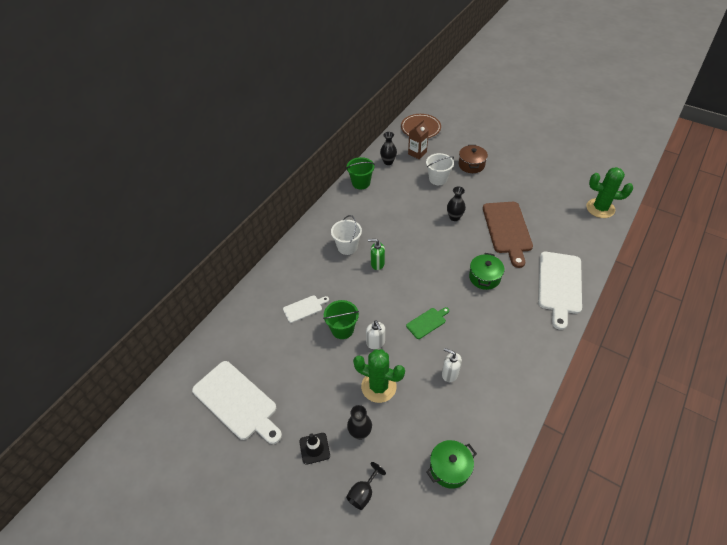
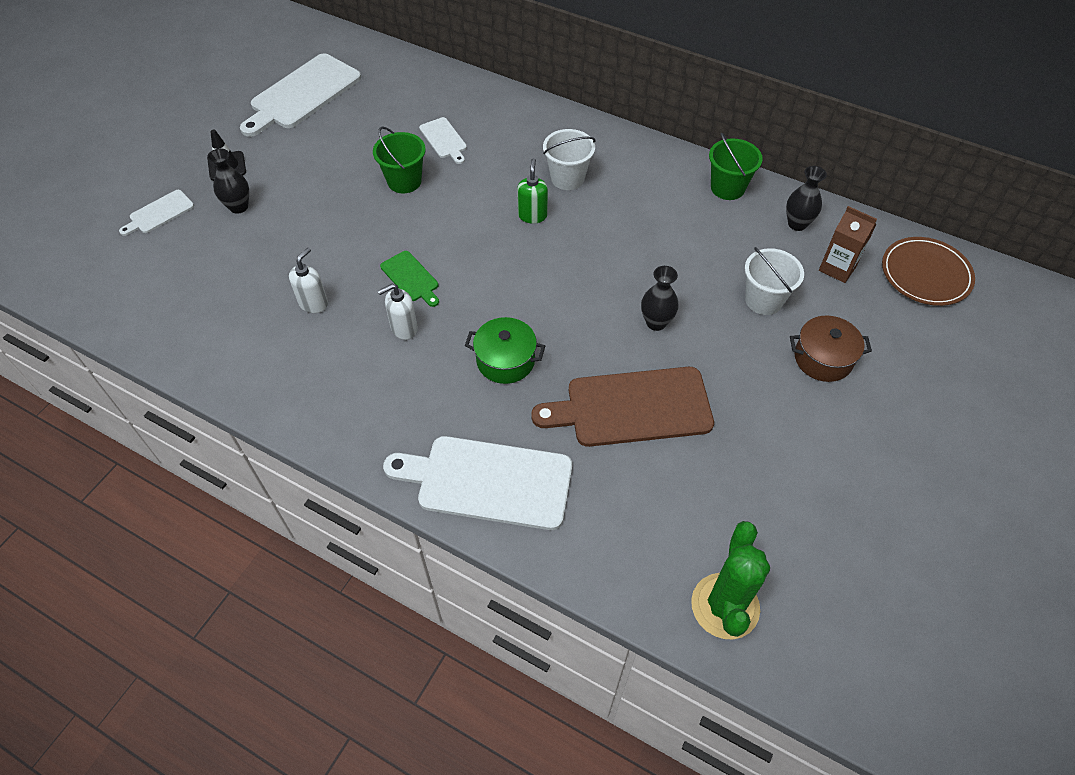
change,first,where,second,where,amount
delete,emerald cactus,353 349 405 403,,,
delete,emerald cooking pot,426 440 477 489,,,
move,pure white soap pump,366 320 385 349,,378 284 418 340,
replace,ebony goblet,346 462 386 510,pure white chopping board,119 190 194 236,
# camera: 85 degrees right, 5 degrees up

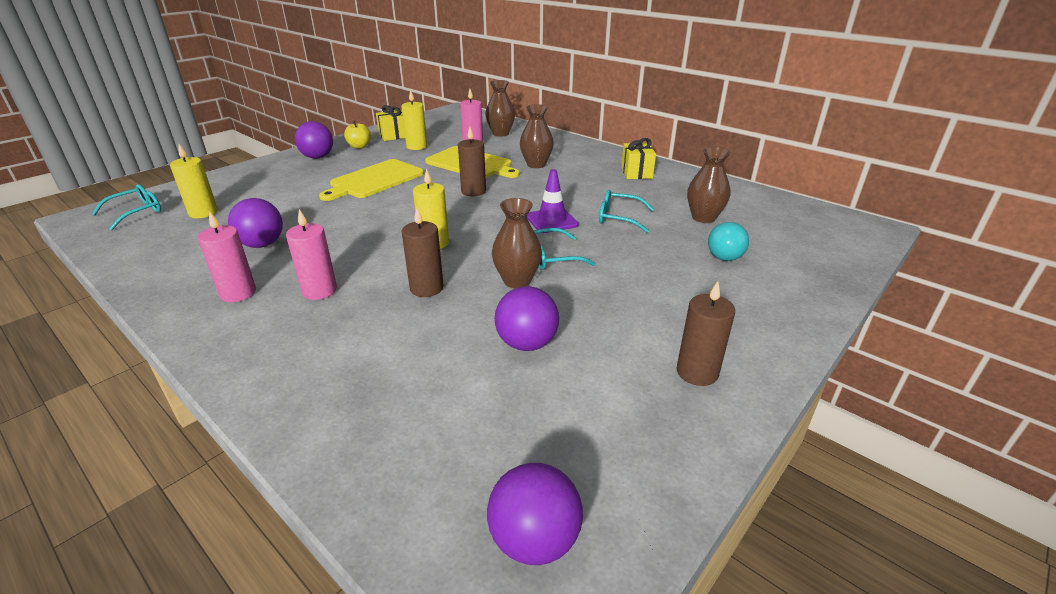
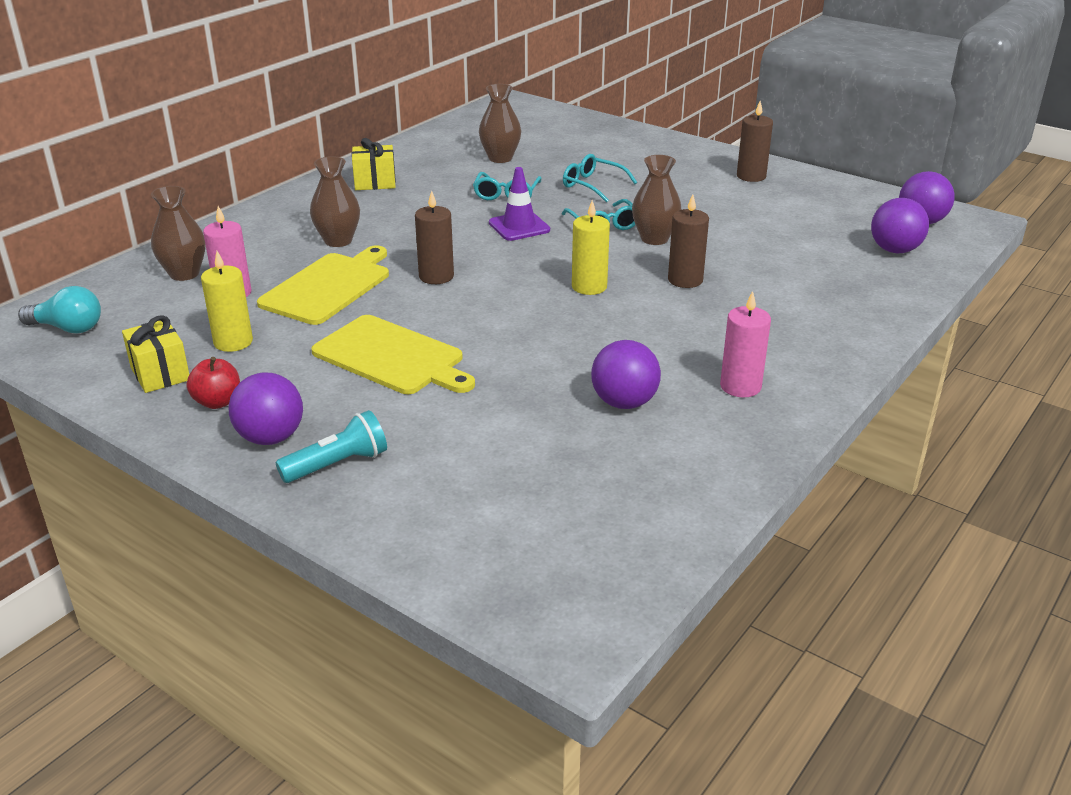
change,first,where,second,where,amount
delete,bright yellow candle,170 144 218 218,,,
delete,rose-pink candle,286 209 337 300,,,
insert,,,teal pocket torch,276 410 387 483,
move,teal glasses,92 184 161 230,,563 154 637 203,
move,royal purple sphere,495 286 559 351,,871 198 929 253,
move,teal bulb,708 222 749 261,,18 286 101 333,
recolor,bright yellow toy apple,344 121 371 149,red toy apple,187 357 240 409,
# camera: 95 degrees left, 0 degrees up

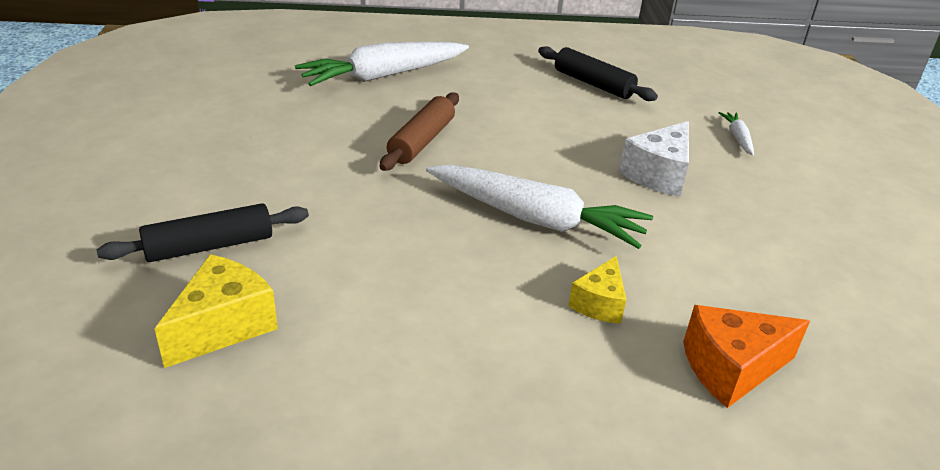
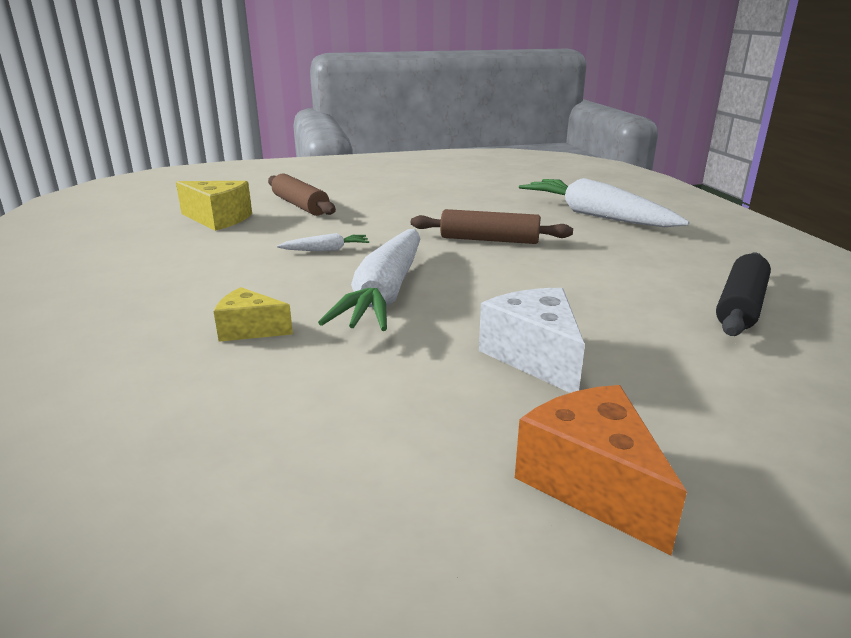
change,first,where,second,where,amount
move,bright orange cheese,683 305 810 408,,515 385 687 556,
move,pure white root vegetable,719 112 754 156,,277 233 369 251,
recolor,ebony pastry roller,97 203 309 262,brown pastry roller,268 174 336 216,
rotate,pure white cheese,619 121 689 196,,479 288 585 393,45 degrees clockwise
# camera: 80 degrees right, 10 degrees down

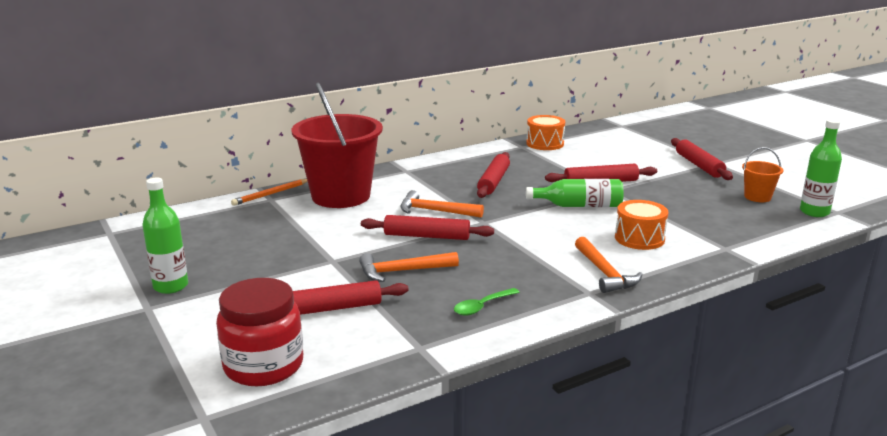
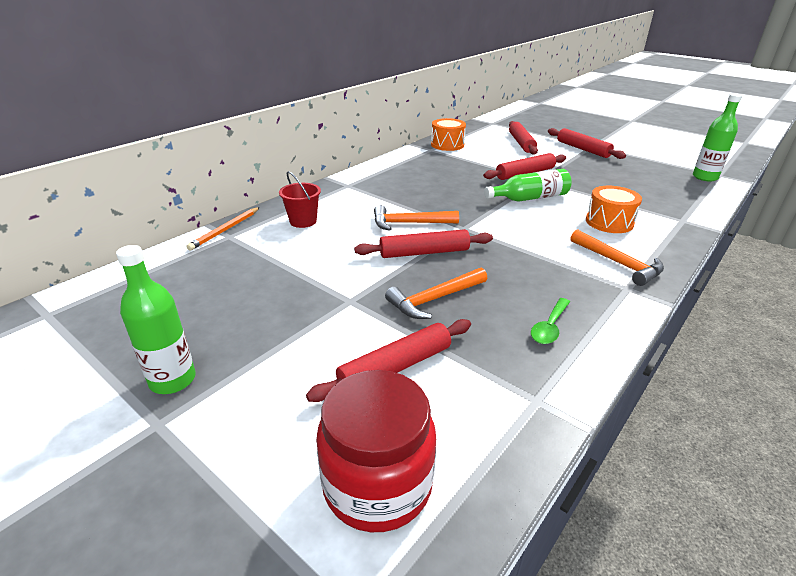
change,first,where,second,where,amount
delete,bright orange sand bucket,742 147 783 202,,,
move,red pastry roller,477 152 510 198,,509 121 538 155,
resize,red sand bucket,292 83 383 208,,279 171 321 228,x0.44
# camera: 20 degrees left, 10 degrees up

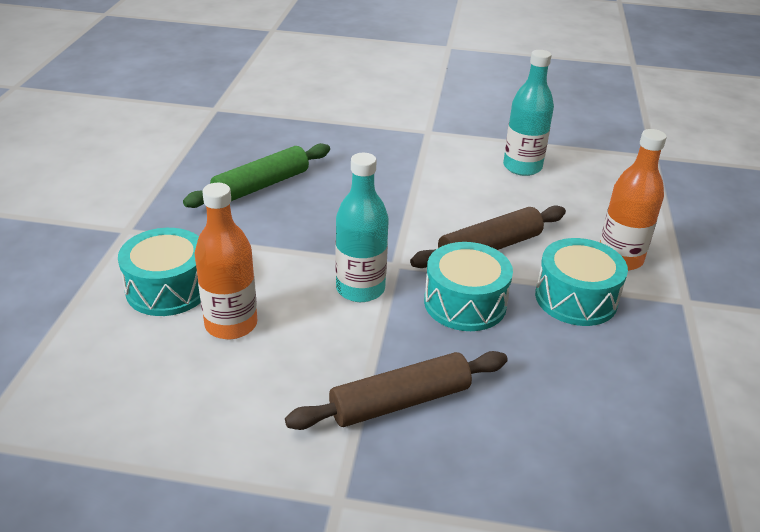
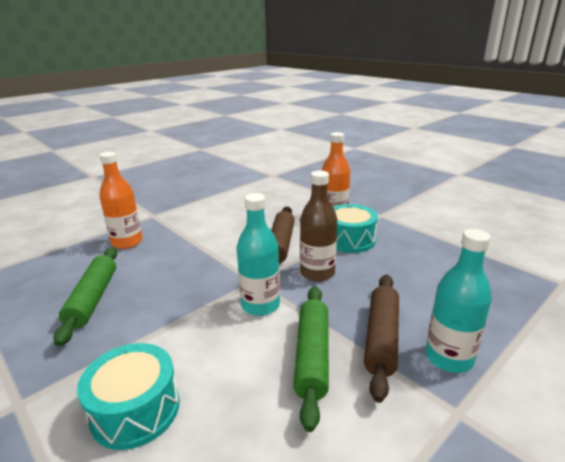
change,first,where,second,where,amount
insert,,,emerald pastry roller,293 286 329 432,
move,bright orange flask,195 183 257 339,,99 152 142 249,
move,teal flask,503 50 554 176,,426 229 492 373,
replace,teal snare drum,424 242 513 331,brown flask,300 170 337 282,
# camera: 50 degrees left, 10 degrees down

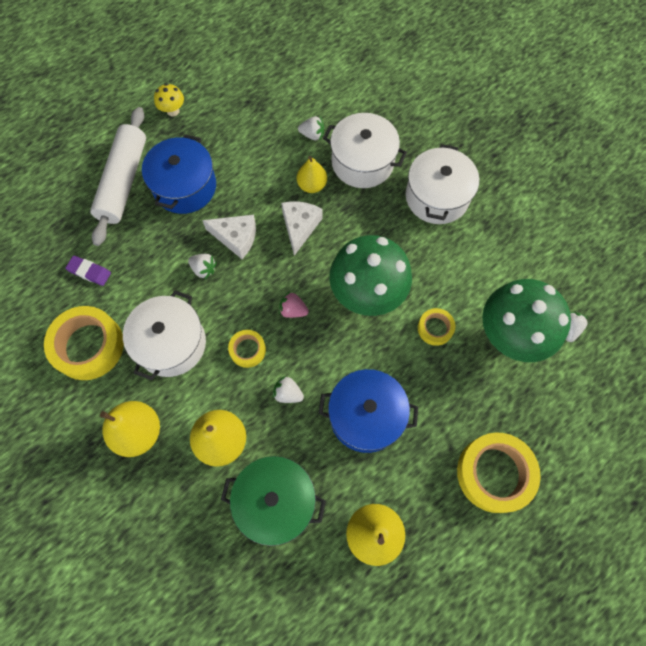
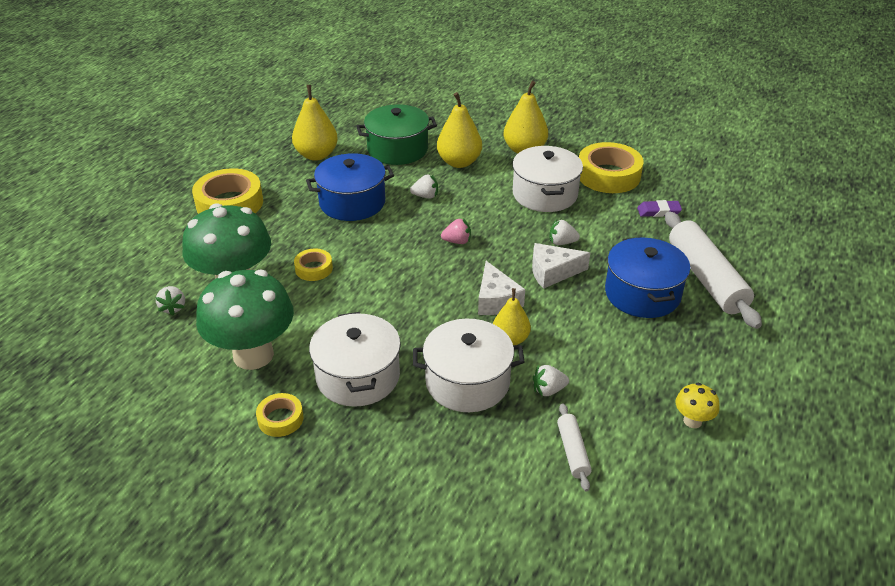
change,first,where,second,where,amount
insert,,,pure white pastry roller,557 403 592 491,
move,bright yellow toadstool,154 83 184 117,,675 383 720 428,
move,bright yellow tape,228 330 266 368,,256 393 303 437,
move,emerald toadstool,329 235 412 316,,196 270 294 370,
# camera: 155 degrees right, 30 degrees down

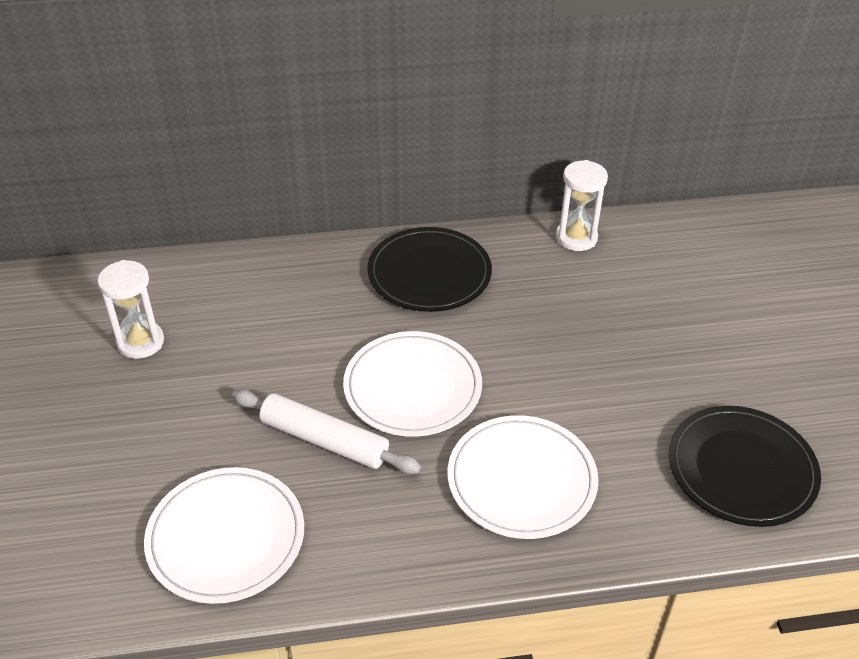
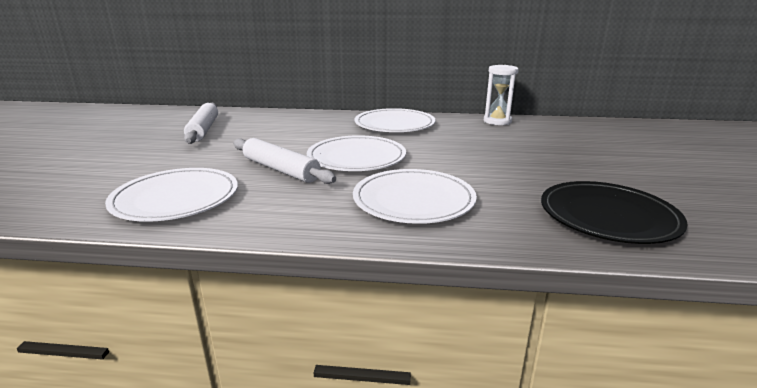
change,first,where,second,where,amount
replace,pure white sandglass,97 260 164 359,pure white pastry roller,184 103 218 144,
recolor,ebony flat dish,367 227 492 312,pure white flat dish,354 108 436 132,
# camera: 15 degrees right, 20 degrees down

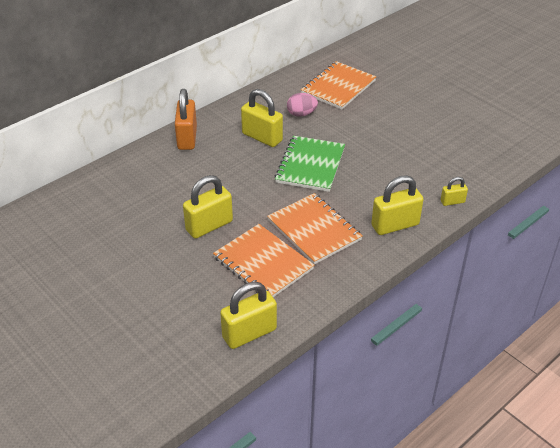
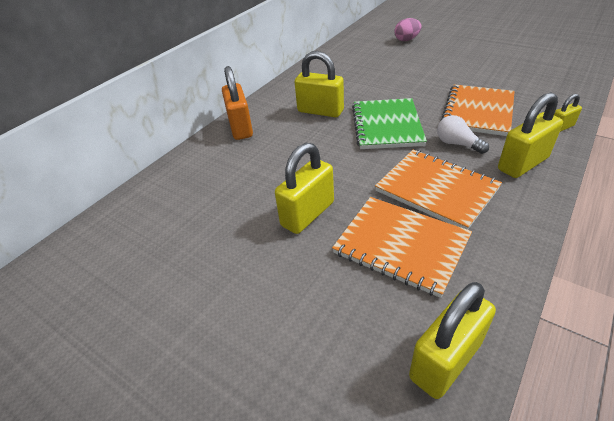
change,first,where,second,where,amount
insert,,,pure white bulb,437 115 489 154,
move,rose-pink toy egg,287 93 318 117,,395 18 421 41,
move,bright orange notebook,301 61 376 110,,440 84 515 136,
# camera: 10 degrees left, 0 degrees up

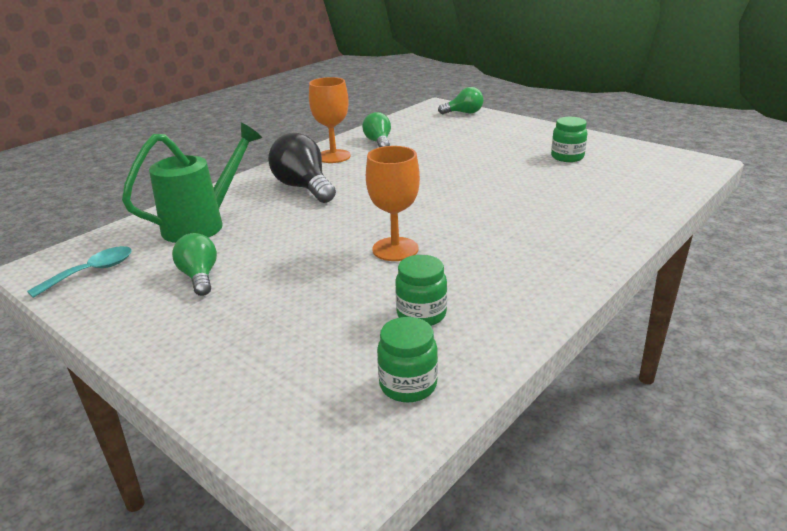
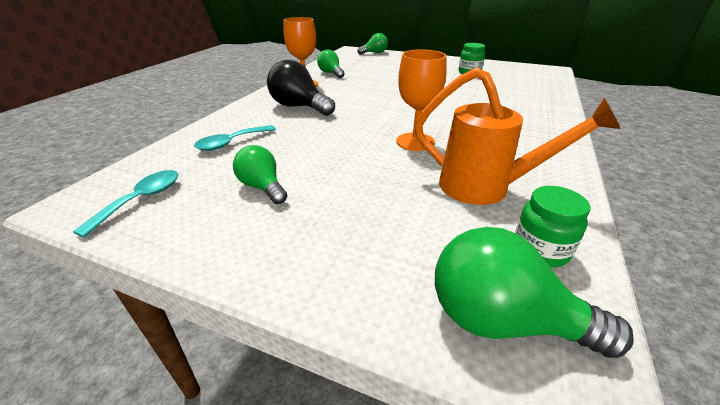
change,first,where,second,where,amount
insert,,,emerald bulb,435 227 634 358,
replace,emerald watering pot,122 123 262 243,teal tablespoon,194 125 276 151,
replace,emerald jam jar,395 255 447 326,bright orange watering pot,415 68 620 205,
# camera: 20 degrees left, 5 degrees up

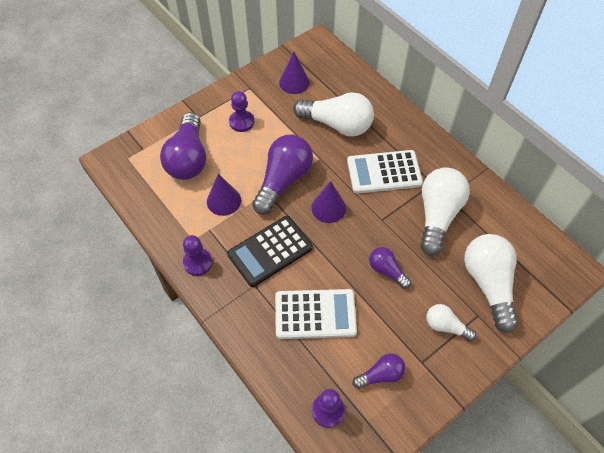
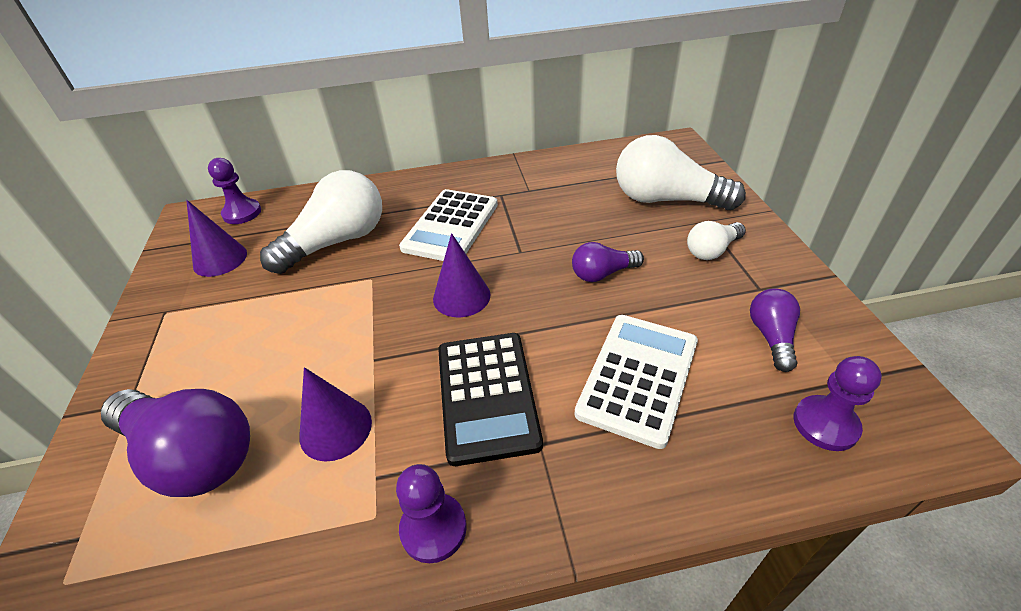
change,first,where,second,where,amount
delete,royal purple bulb,252 134 313 215,,,
delete,pure white bulb,420 167 470 255,,,
move,royal purple pawn,229 91 254 132,,208 158 261 224,
# camera: 60 degrees left, 15 degrees down

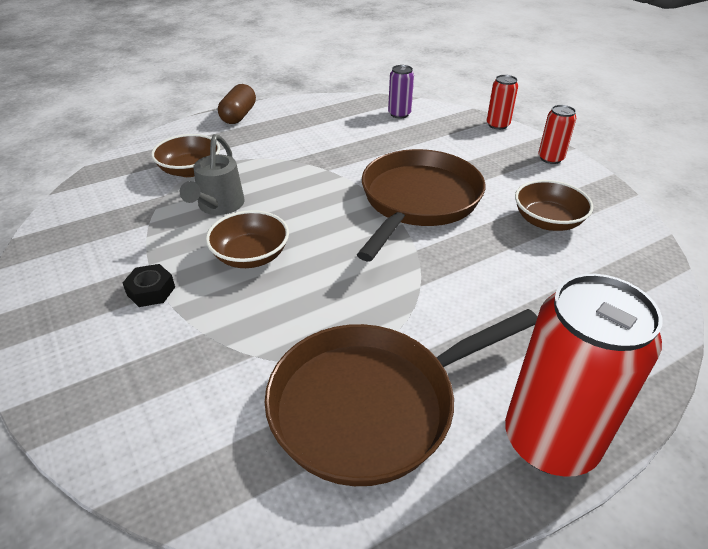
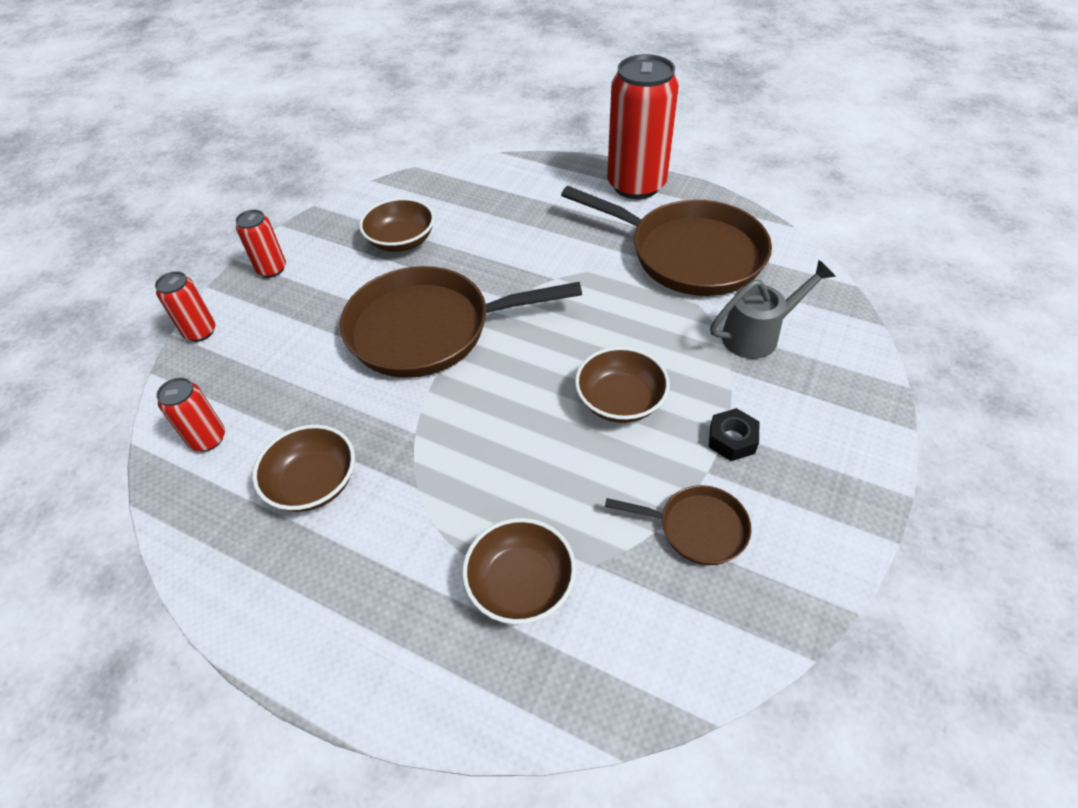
change,first,where,second,where,amount
delete,brown capsule,218 84 256 124,,,
insert,,,brown serving bowl,252 425 355 512,
insert,,,brown pan,605 485 751 565,
move,grey watering pot,180 134 245 215,,710 260 836 359,
recolor,royal purple tin,388 65 414 118,red tin,156 377 225 451,
# camera: 120 degrees left, 10 degrees up

